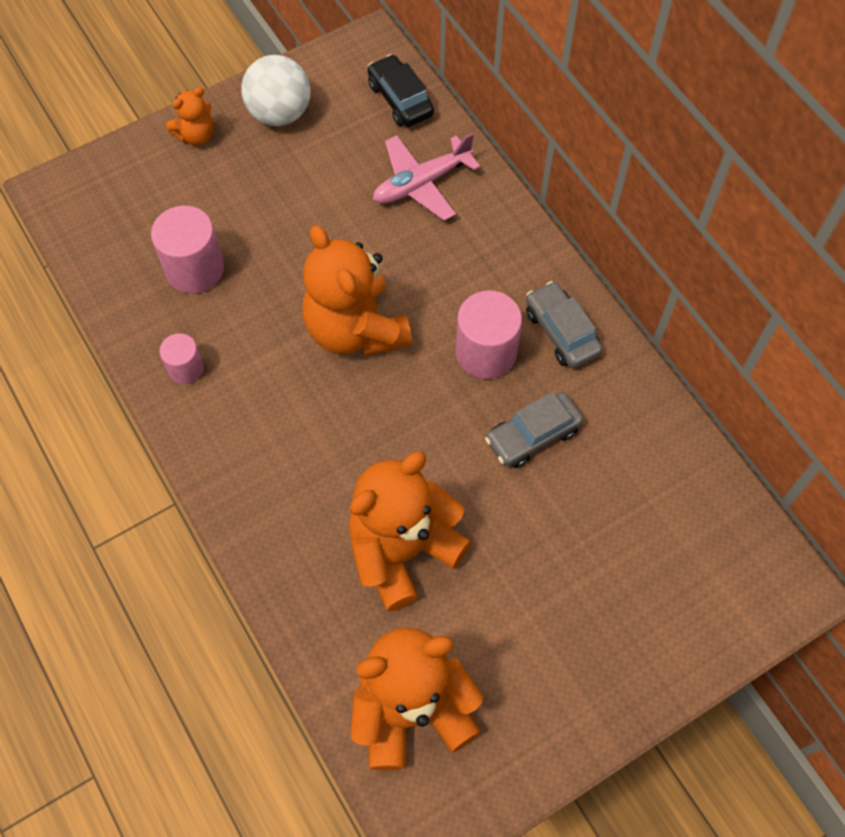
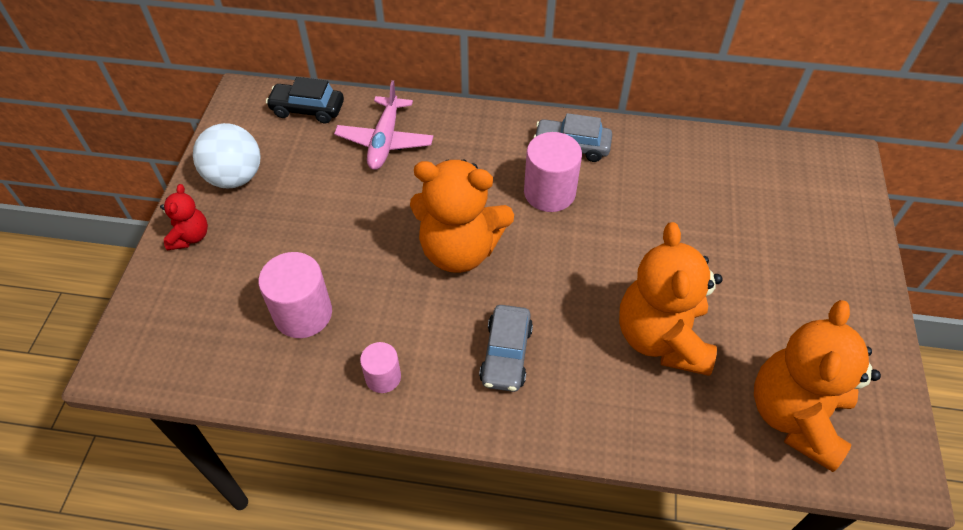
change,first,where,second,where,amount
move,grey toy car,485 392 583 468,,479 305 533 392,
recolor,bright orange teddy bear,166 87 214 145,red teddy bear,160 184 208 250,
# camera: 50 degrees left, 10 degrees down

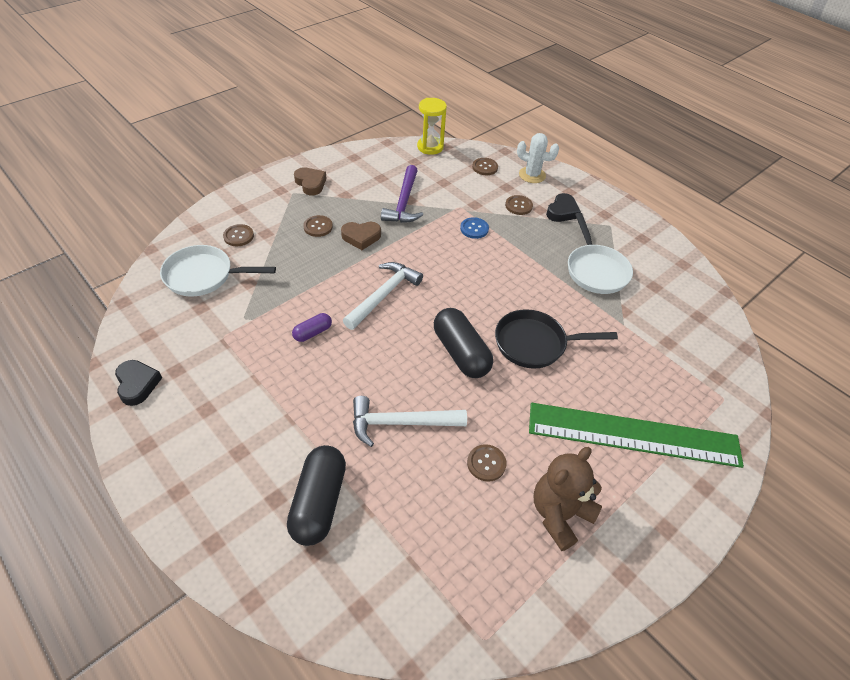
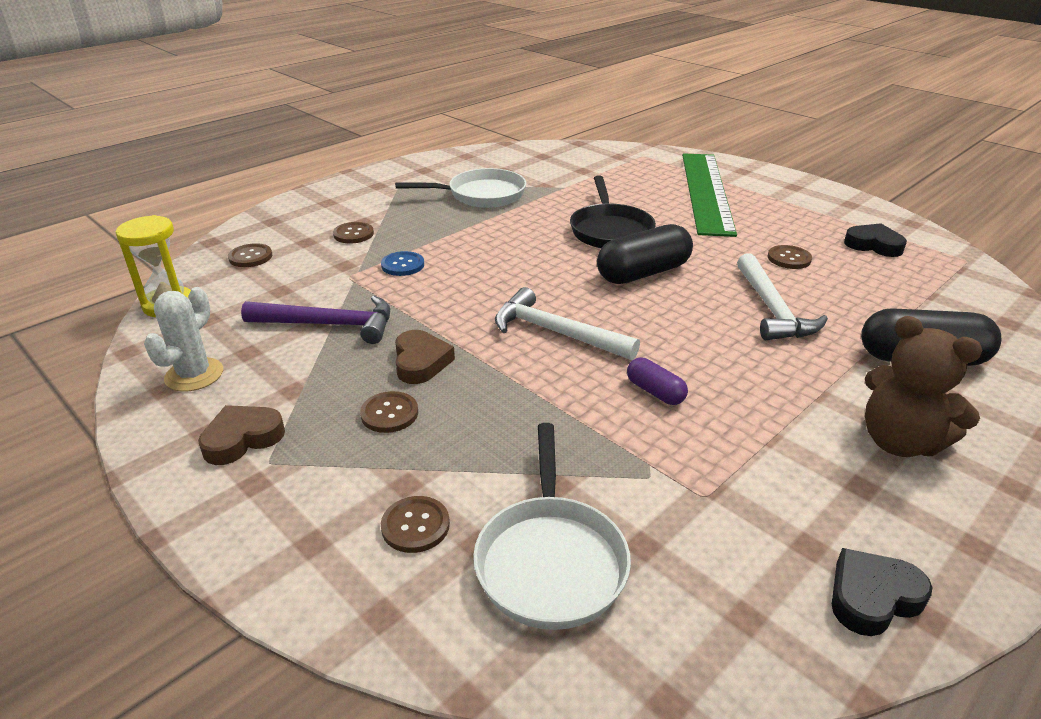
change,first,where,second,where,amount
move,pure white cactus,517 133 559 183,,144 287 223 392,
move,brown teddy bear,534 447 602 551,,865 316 983 457,
move,ebony heart,546 193 581 222,,844 223 907 257,
# camera: 90 degrees left, 15 degrees down

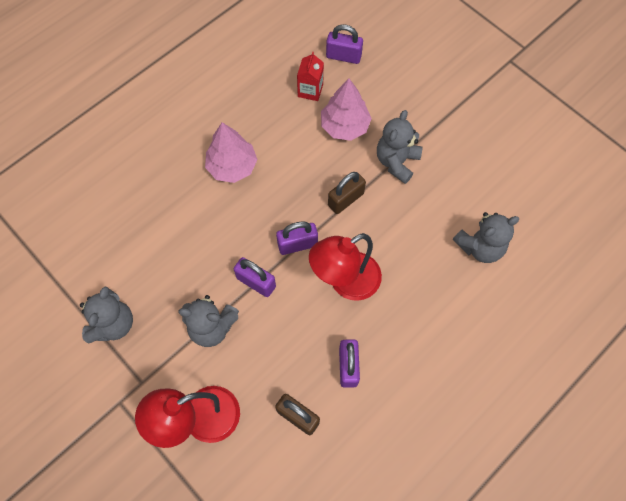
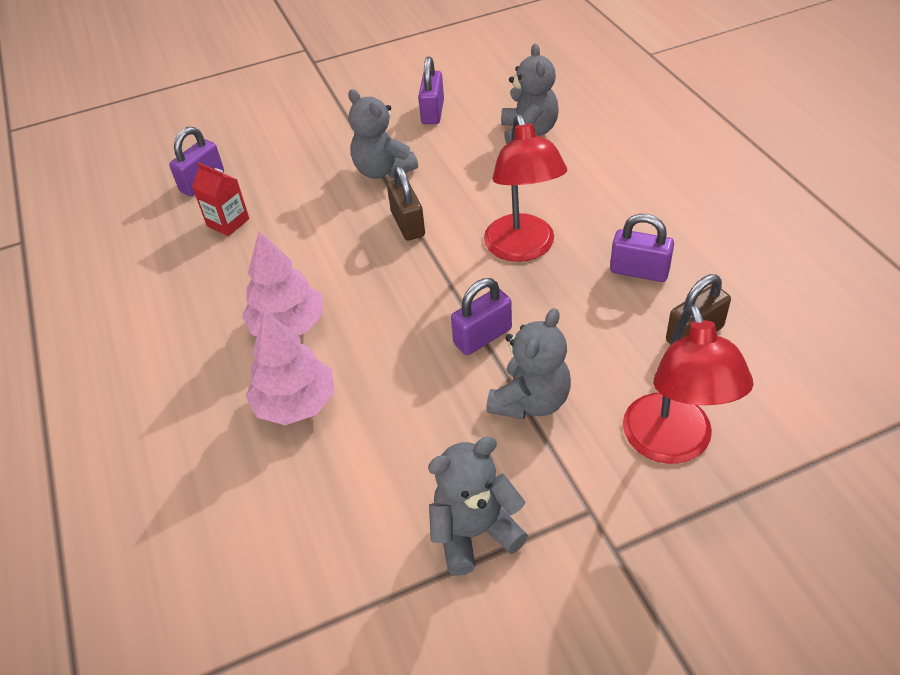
change,first,where,second,where,amount
move,royal purple lock,276 222 318 255,,418 57 444 124,
move,rose-pink fir tree,321 79 372 141,,246 310 335 425,
rotate,grey teddy bear,80 286 133 343,,428 437 528 576,60 degrees counterclockwise
# camera: 65 degrees left, 20 degrees down

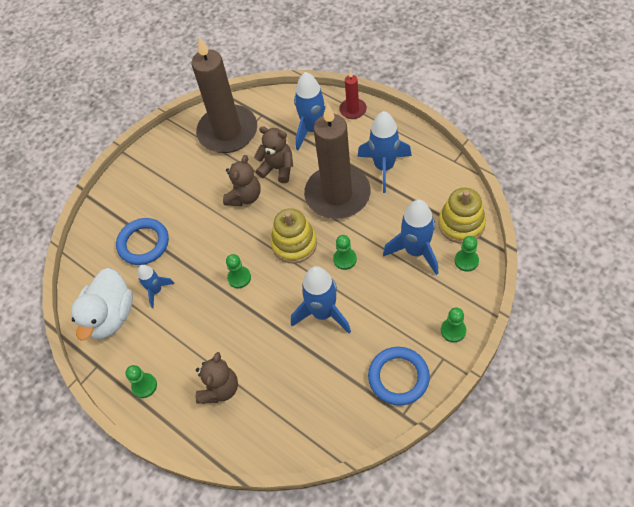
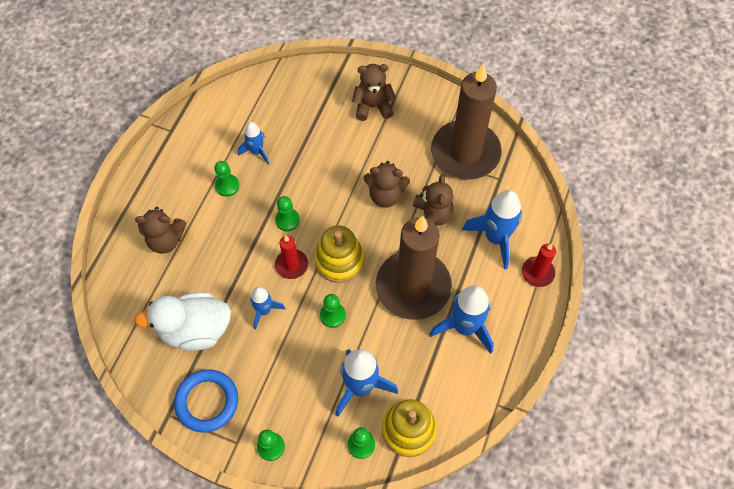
change,first,where,second,where,amount
delete,cobalt ring,116 218 169 265,,,
insert,,,red candle,275 236 308 279,
insert,,,brown teddy bear,352 64 396 121,
move,pure white toy duck,71 268 133 341,,134 292 231 351,
move,emerald pawn,125 365 157 398,,214 161 239 197,
resize,cobalt spaceship,291 266 351 333,,250 287 285 329,x0.58
# camera: 65 degrees right, 5 degrees up

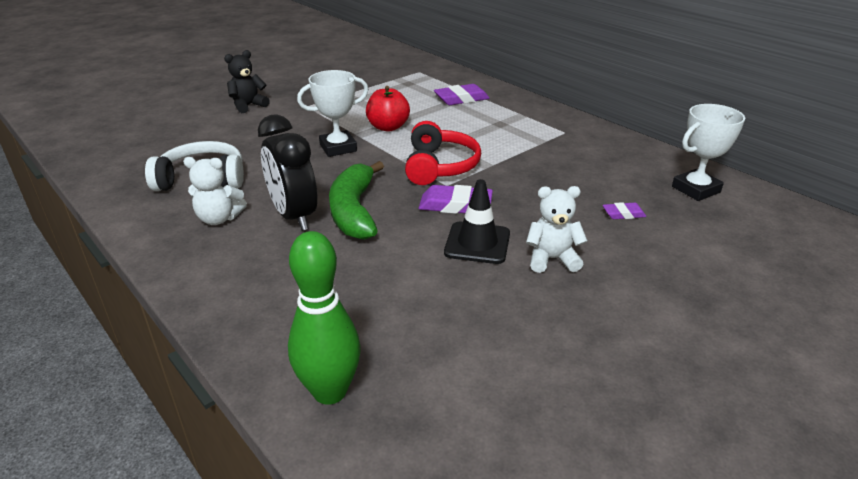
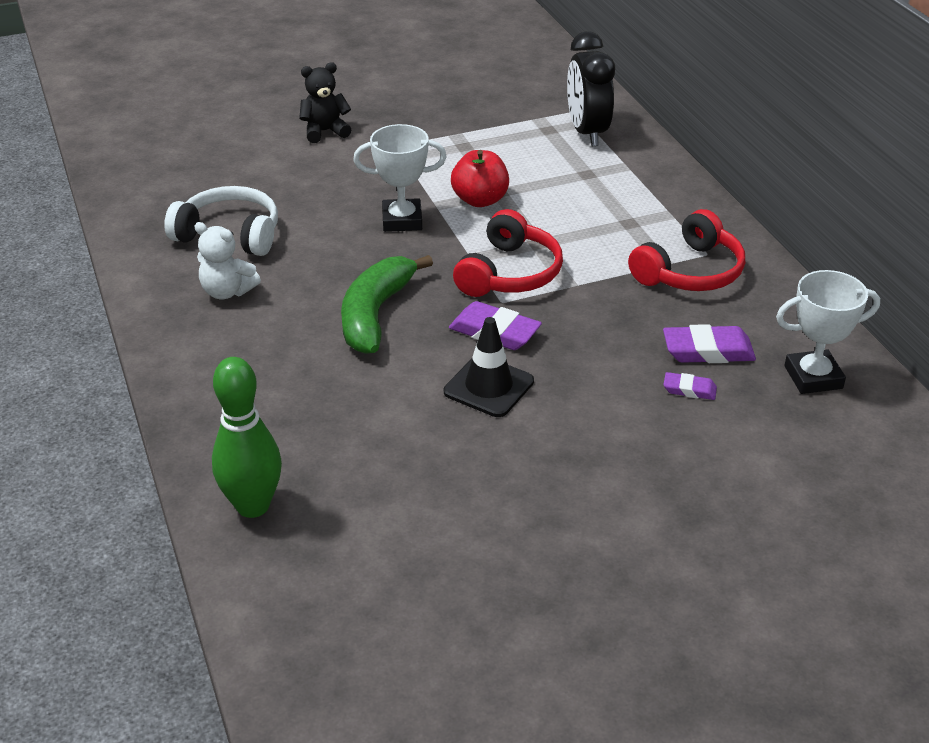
change,first,where,second,where,amount
delete,pure white teddy bear,526 186 588 273,,,
insert,,,red headphones,628 209 745 291,
move,ebony alarm clock,258 114 317 230,,567 31 615 146,
move,royal purple gum eraser,434 84 490 105,,663 324 756 363,
# camera: 20 degrees right, 5 degrees up

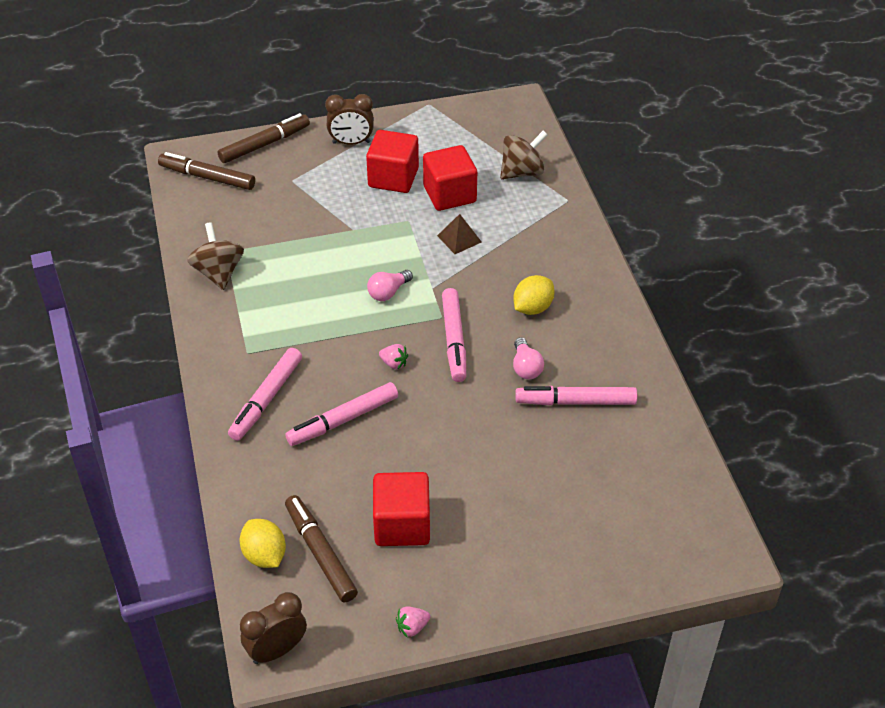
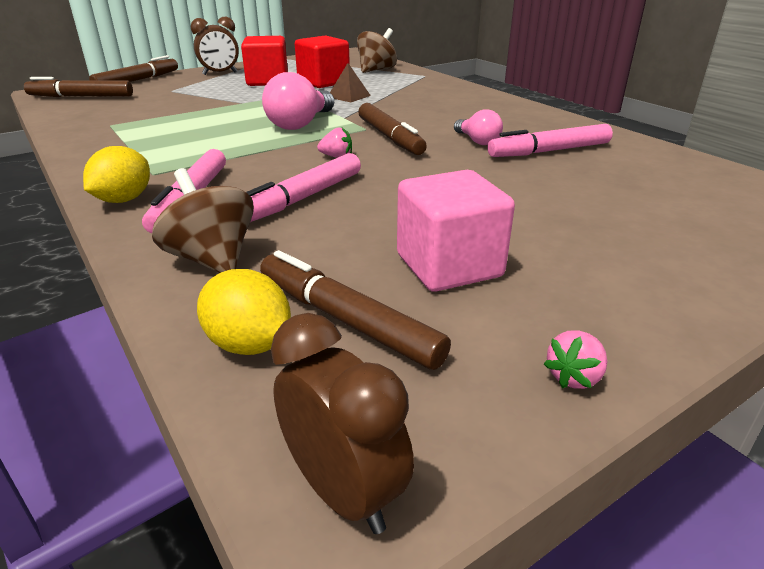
change,first,where,second,where,amount
move,brown spinning top,187 222 244 290,,152 168 254 273,
move,bright yellow citrus fruit,513 275 555 315,,83 146 150 203,
recolor,red cube,373 472 430 546,rose-pink cube,397 170 515 292,
recolor,rose-pink marker pen,442 288 466 382,brown marker pen,358 103 427 155,
rotate,brown alarm clock,240 592 307 664,,271 313 414 534,105 degrees clockwise
resize,rose-pink bulb,367 270 413 301,,262 72 334 130,x1.70
# camera: 20 degrees left, 15 degrees down

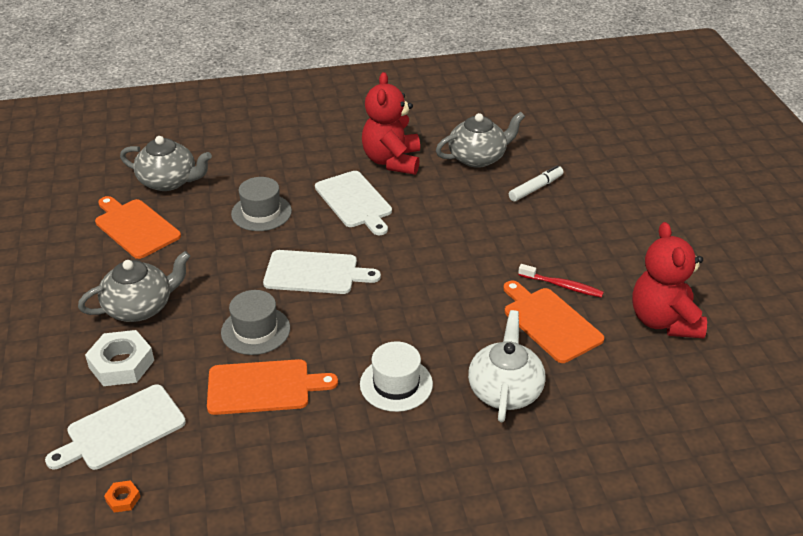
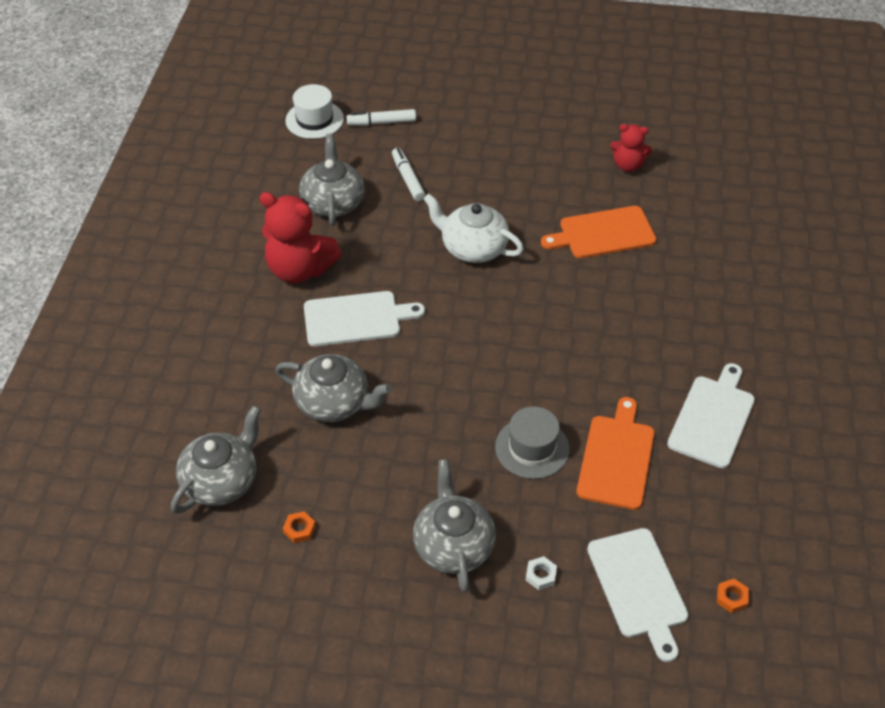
change,first,where,second,where,amount
delete,red dental brush,518 264 604 298,,,
insert,,,pure white marker pen,346 109 416 125,
move,pure white chopping board,263 250 381 294,,667 363 755 468,
move,pure white hat,360 341 433 412,,285 84 344 139,
move,pure white tea pot,468 310 546 422,,423 193 524 263,
replace,bright orange chopping board,95 196 181 259,bright orange hexagon nut,283 511 316 543,
replace,grey hat,231 177 292 231,grey tea pot,275 354 392 422,
resize,pure white hexagon nut,85 330 154 386,,526 556 557 590,x0.46
resize,red teddy bear,632 222 707 339,,610 124 652 172,x0.57
# camera: 70 degrees left, 10 degrees up

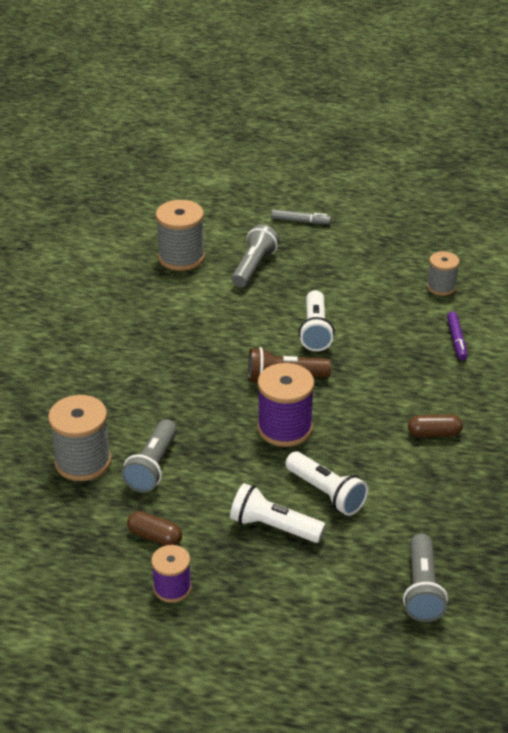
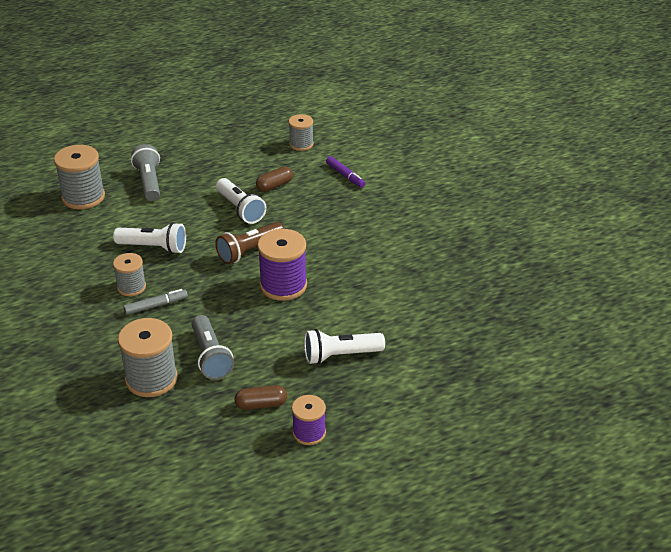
change,first,where,second,where,amount
delete,grey pocket torch,403 534 448 622,,,
insert,,,grey reel of thread,113 253 146 296,
move,grey marker pen,271 209 331 224,,124 289 188 315,
move,pure white pocket torch,285 452 369 516,,113 222 186 254,
move,brown capsule,408 414 463 437,,256 166 293 192,
# camera: 35 degrees left, 0 degrees up

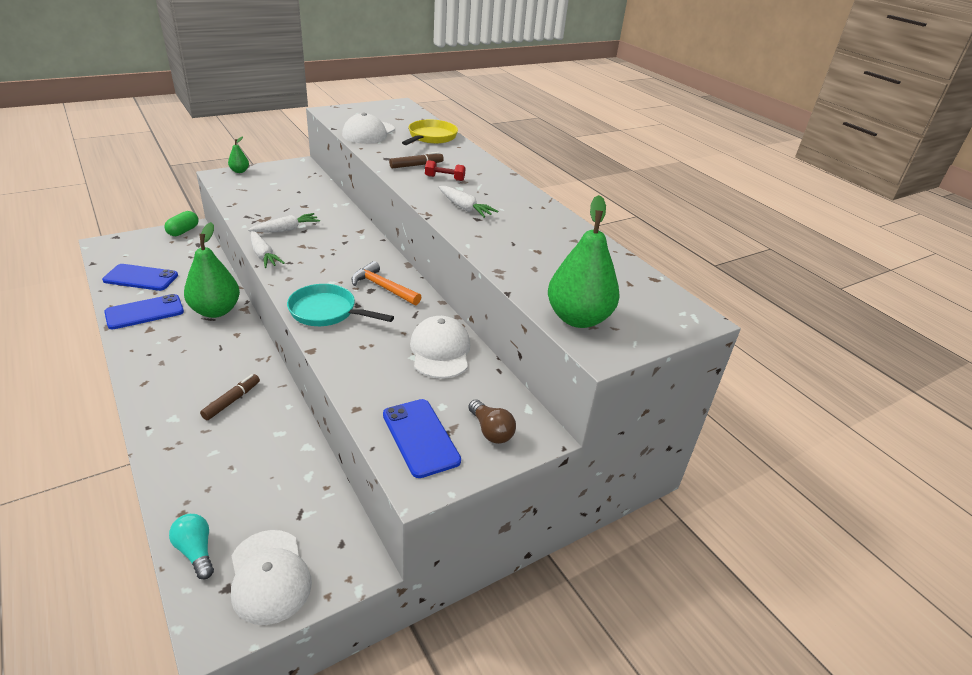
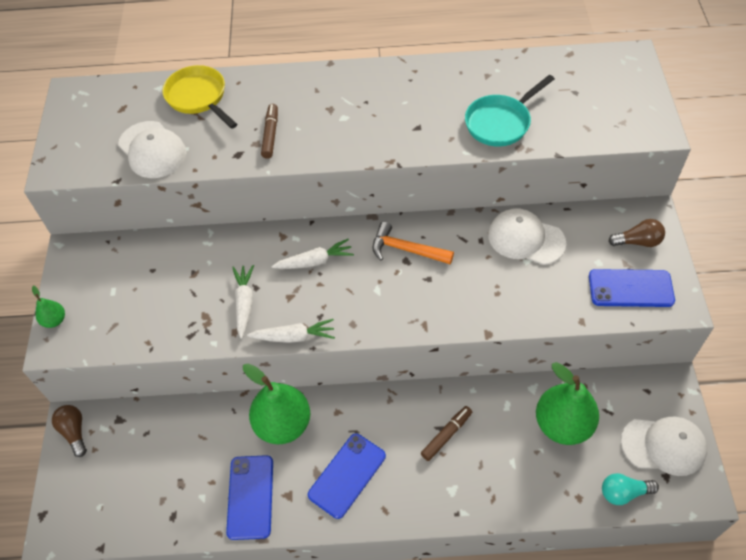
change,first,where,second,where,amount
delete,red dumbbell,425 160 466 181,,,
move,cobalt mobile phone,102 264 178 291,,308 433 386 519,
move,teal pan,287 284 394 326,,465 75 555 147,
move,pure white root vegetable,439 186 498 218,,271 239 354 269,
move,emerald toy pear,548 195 620 328,,536 362 599 445,
replace,emerald capsule,165 211 198 236,brown bulb,52 405 87 457,
rotate,brown marker pen,200 374 260 420,,421 406 472 461,75 degrees clockwise
rotate,bright orange claw hammer,351 261 421 305,,373 222 454 264,45 degrees clockwise
# camera: 55 degrees left, 20 degrees up

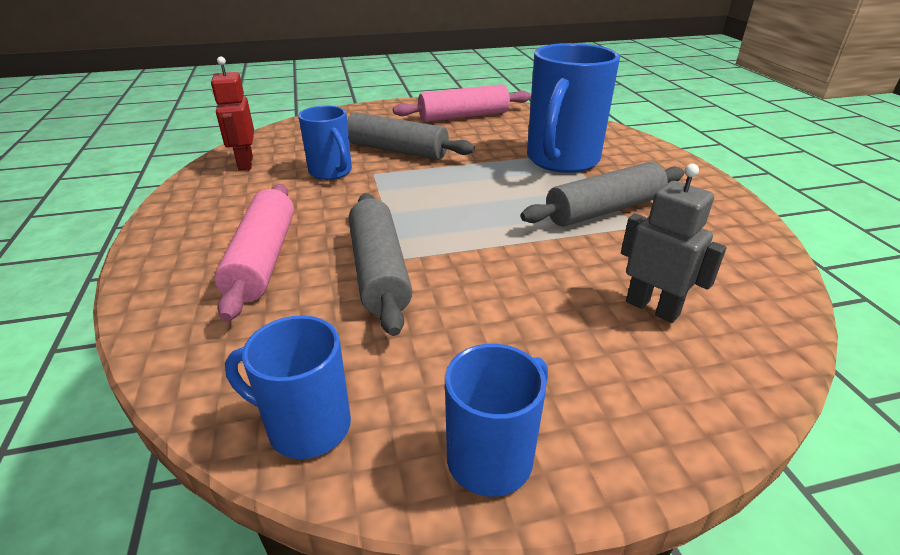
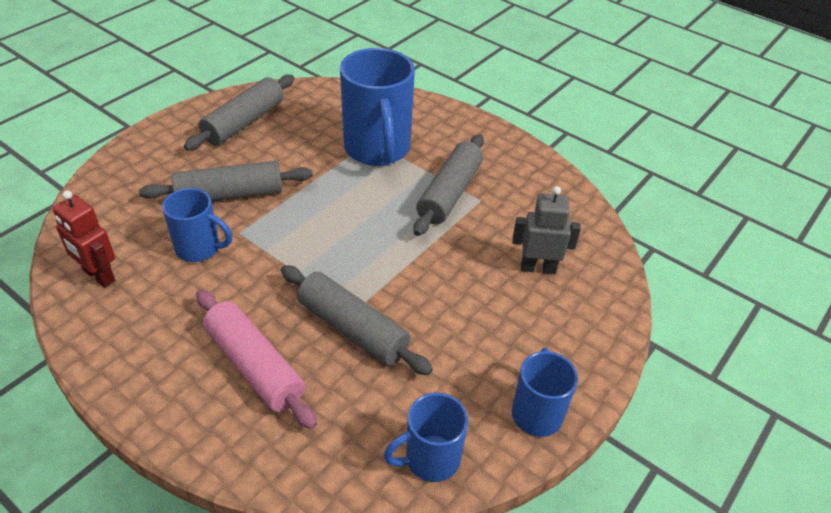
change,first,where,second,where,amount
recolor,rose-pink pastry roller,393 84 531 122,grey pastry roller,184 75 295 151,
# camera: 40 degrees left, 10 degrees up

